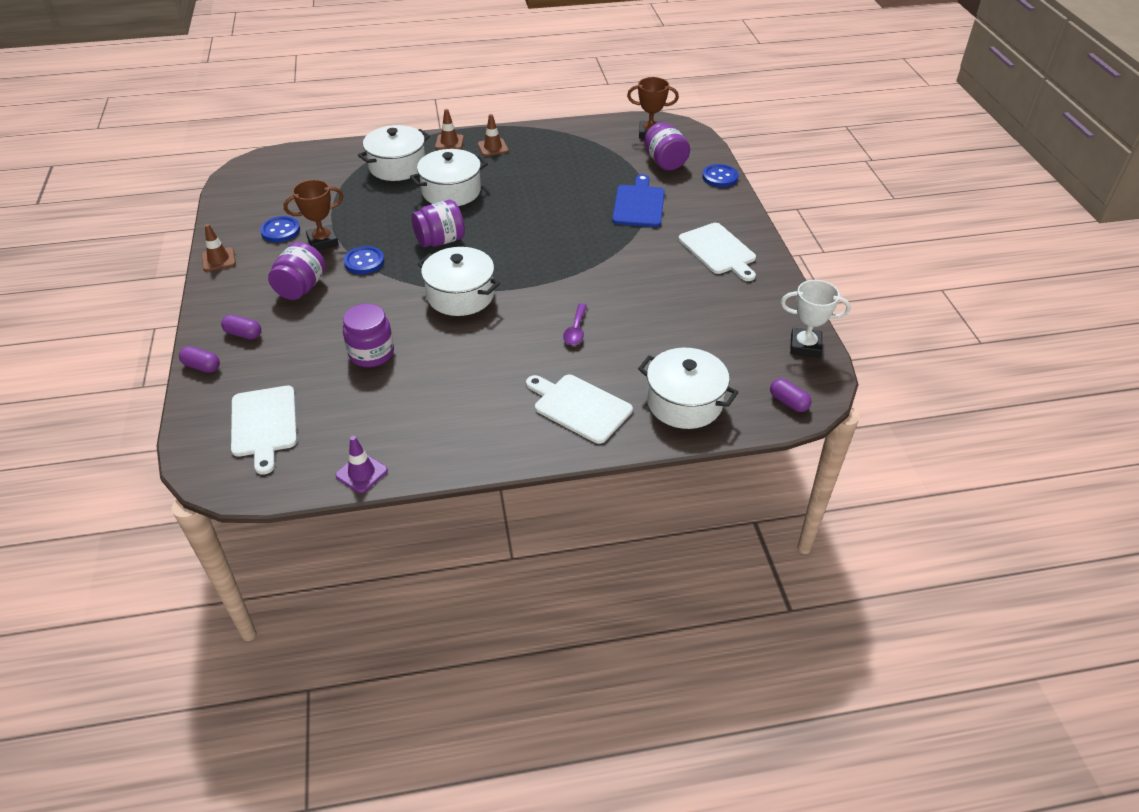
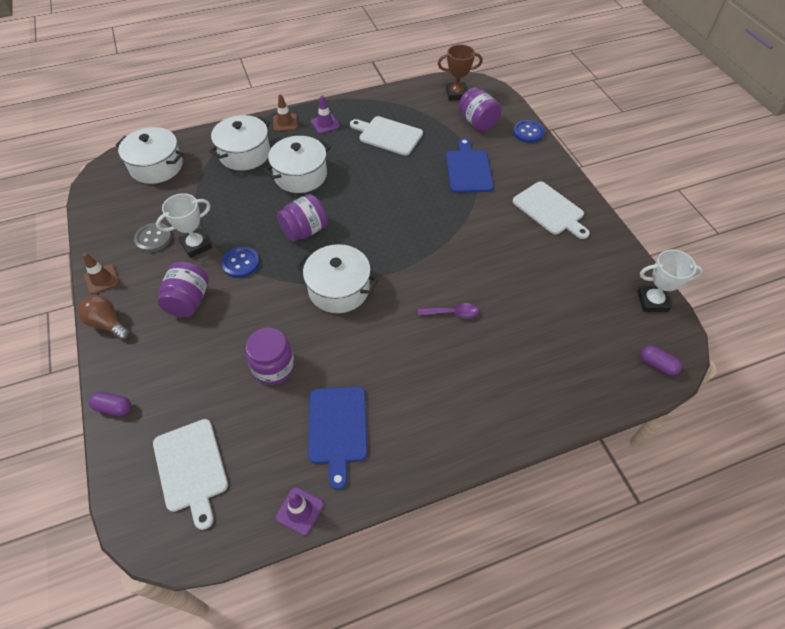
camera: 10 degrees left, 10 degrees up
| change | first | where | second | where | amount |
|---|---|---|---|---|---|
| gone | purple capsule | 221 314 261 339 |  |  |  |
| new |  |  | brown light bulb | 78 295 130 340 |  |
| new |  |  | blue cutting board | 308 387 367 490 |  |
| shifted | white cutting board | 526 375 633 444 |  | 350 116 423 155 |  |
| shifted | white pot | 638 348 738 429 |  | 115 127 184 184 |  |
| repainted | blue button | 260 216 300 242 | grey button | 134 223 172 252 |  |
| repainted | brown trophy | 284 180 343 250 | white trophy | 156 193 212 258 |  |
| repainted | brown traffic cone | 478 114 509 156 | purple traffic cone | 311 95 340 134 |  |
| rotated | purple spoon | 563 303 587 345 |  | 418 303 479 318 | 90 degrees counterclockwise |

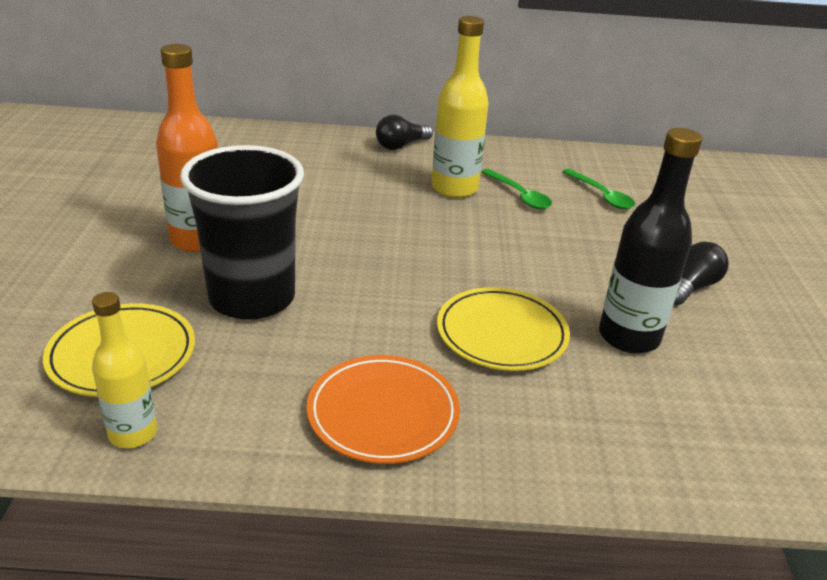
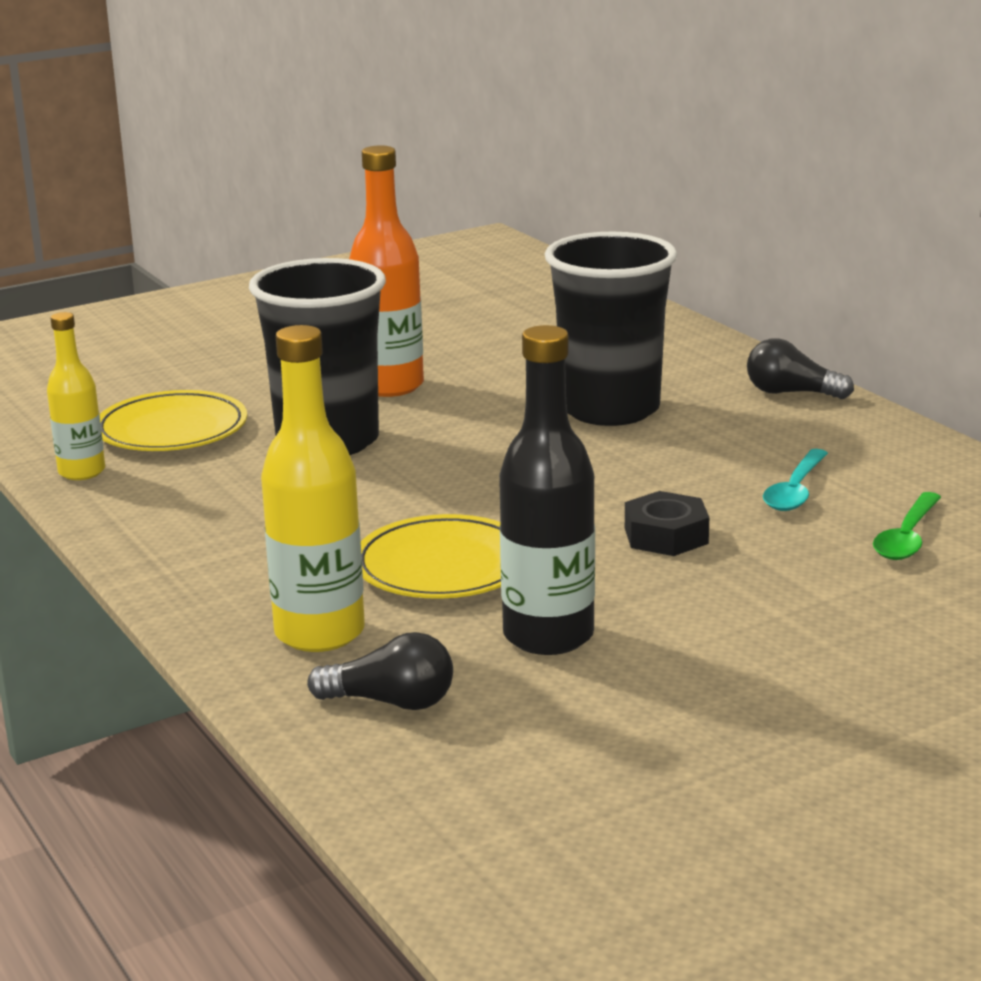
camera: 60 degrees right, 10 degrees down
| change | first | where | second | where | amount |
|---|---|---|---|---|---|
| gone | orange plate | 307 355 460 464 |  |  |  |
| new |  |  | black cup | 545 232 677 426 |  |
| new |  |  | black nut | 625 491 709 556 |  |
| shifted | yellow bottle | 432 16 489 198 |  | 261 325 365 652 |  |
| shifted | black light bulb | 674 242 729 305 |  | 307 632 453 710 |  |
| repainted | green spoon | 482 169 552 209 | turquoise spoon | 763 449 828 511 |  |

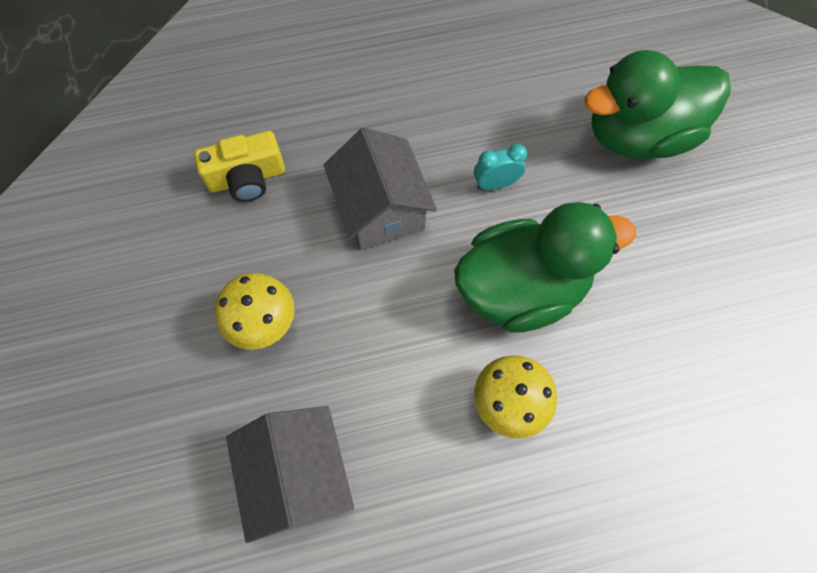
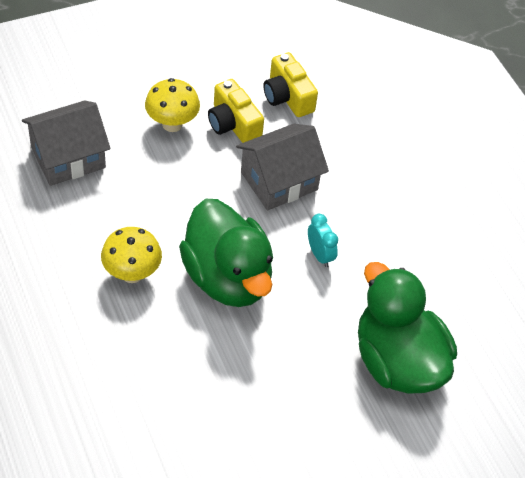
camera: 75 degrees right, 15 degrees down
| change | first | where | second | where | amount |
|---|---|---|---|---|---|
| new |  |  | yellow camera | 208 79 264 143 |  |

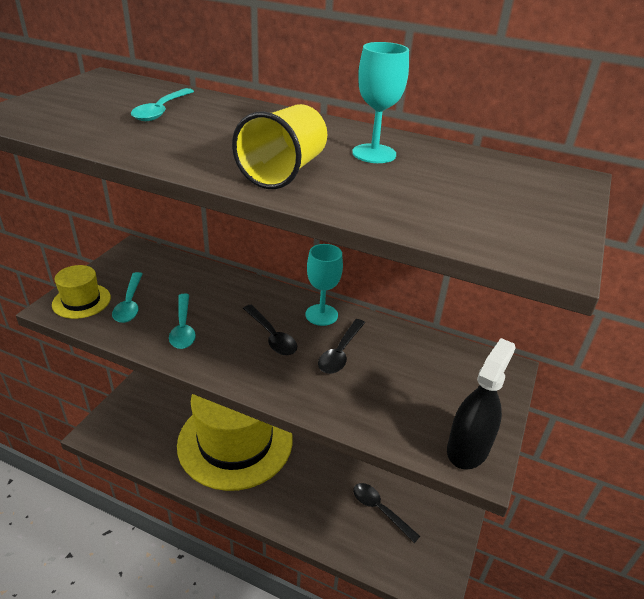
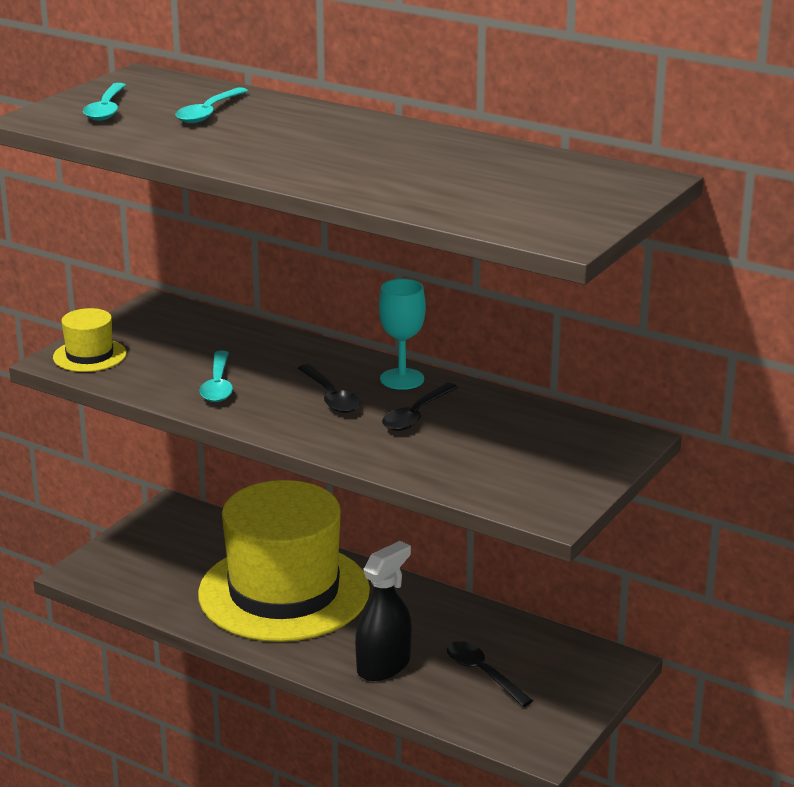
camera: 10 degrees right, 10 degrees down
| change | first | where | second | where | amount |
|---|---|---|---|---|---|
| gone | yellow cup | 232 104 327 189 |  |  |  |
| gone | turquoise goblet | 352 42 409 163 |  |  |  |
| shifted | turquoise spoon | 112 272 143 323 |  | 83 83 126 121 |  |
| shifted | black spray bottle | 447 338 516 470 |  | 355 541 412 681 |  |

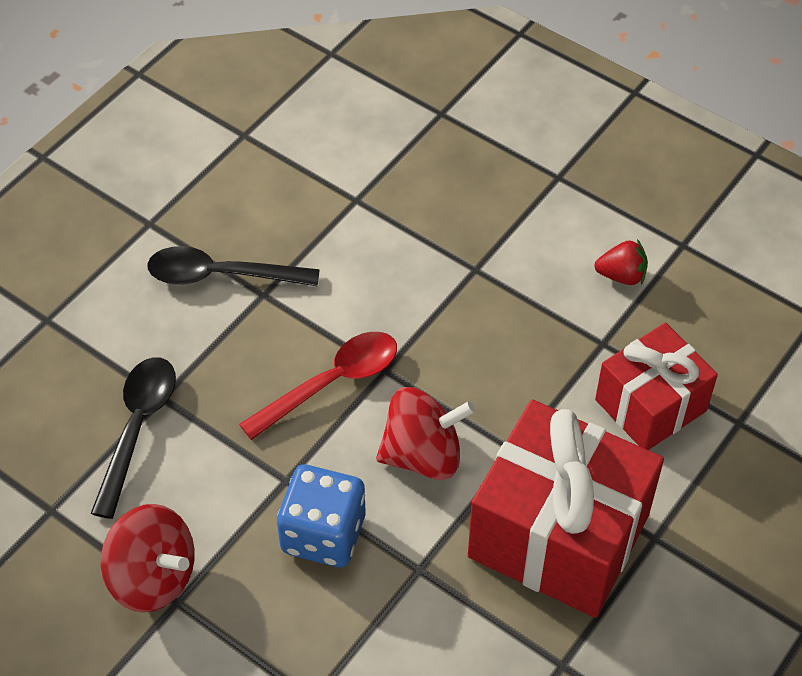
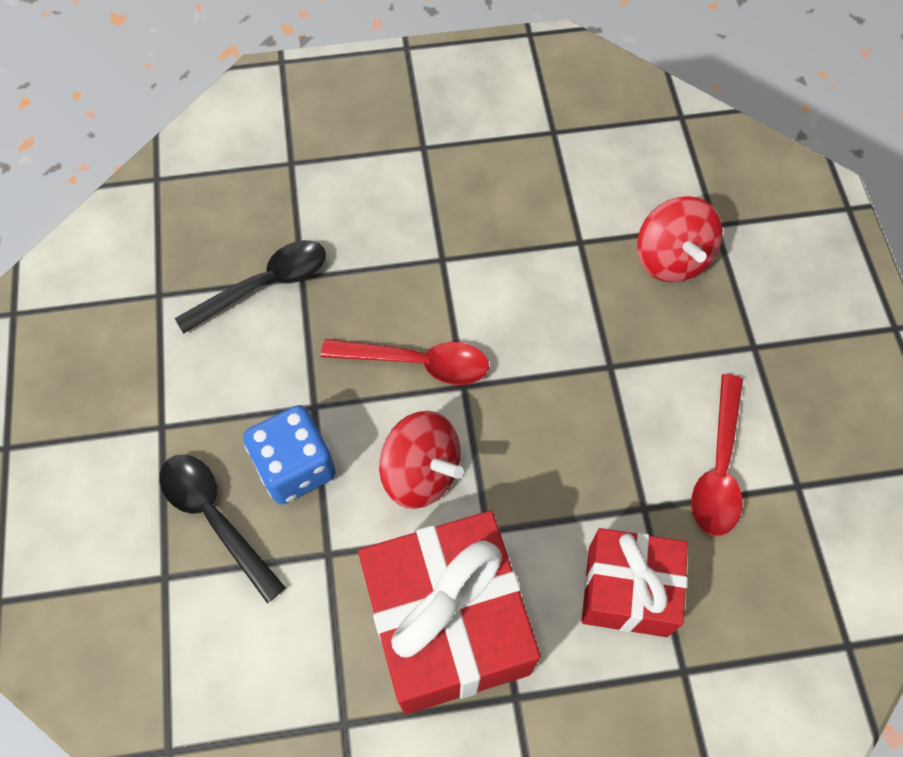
camera: 45 degrees right, 10 degrees up
| change | first | where | second | where | amount |
|---|---|---|---|---|---|
| shifted | red spinning top | 101 504 195 613 |  | 637 196 723 282 |  |
| shifted | black spoon | 147 246 320 287 |  | 159 455 286 603 |  |
| swapped | red strawberry | 594 239 648 285 | red spoon | 691 374 743 536 |  |

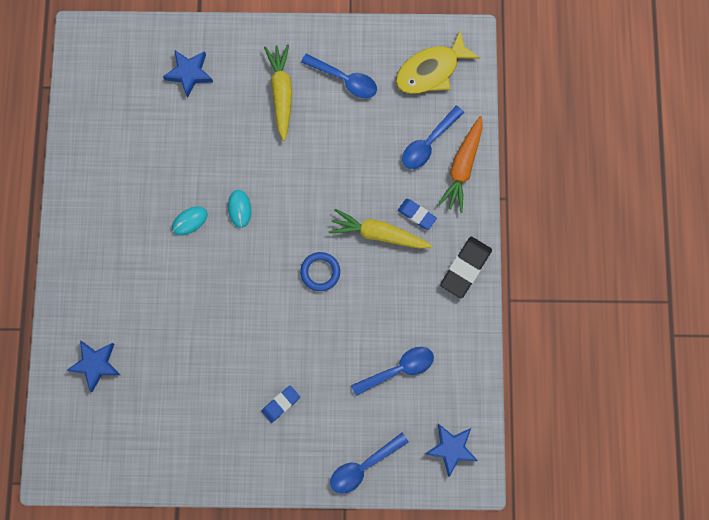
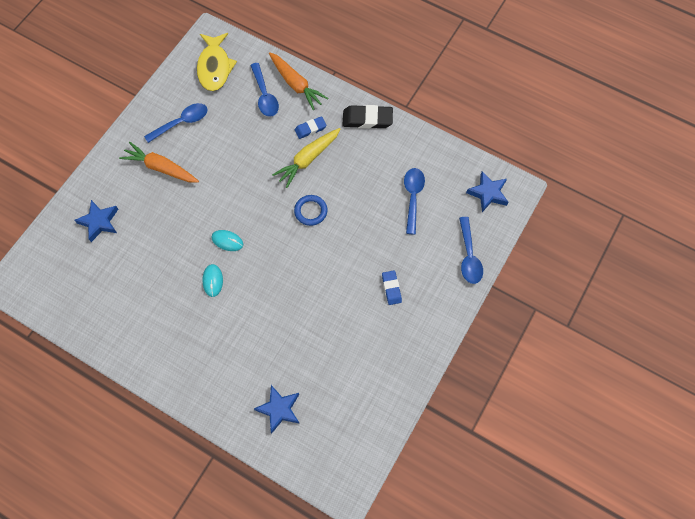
camera: 60 degrees left, 10 degrees down
| change | first | where | second | where | amount |
|---|---|---|---|---|---|
| repainted | yellow carrot | 264 44 292 141 | orange carrot | 119 142 199 183 |  |
| rotated | black eraser | 440 237 492 298 |  | 342 105 393 129 | 60 degrees counterclockwise |

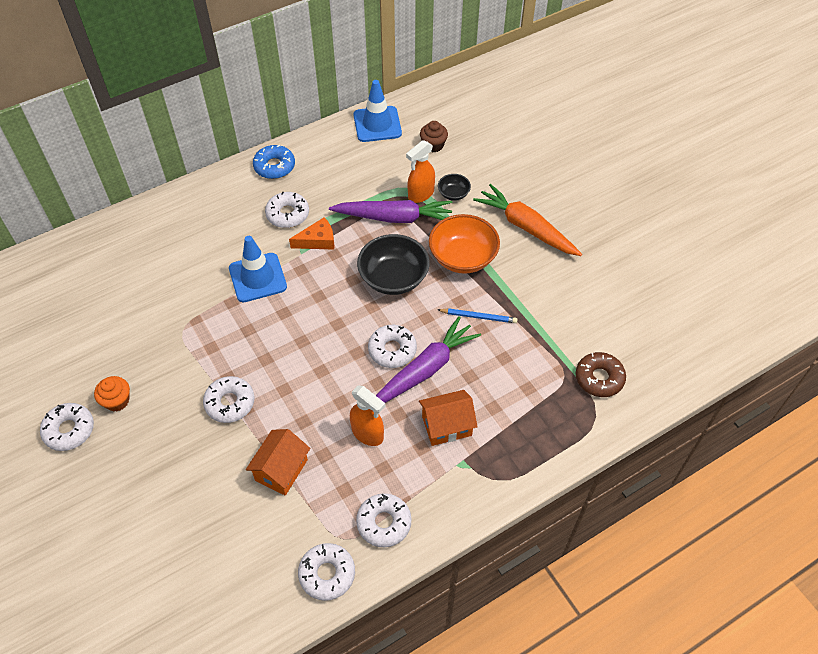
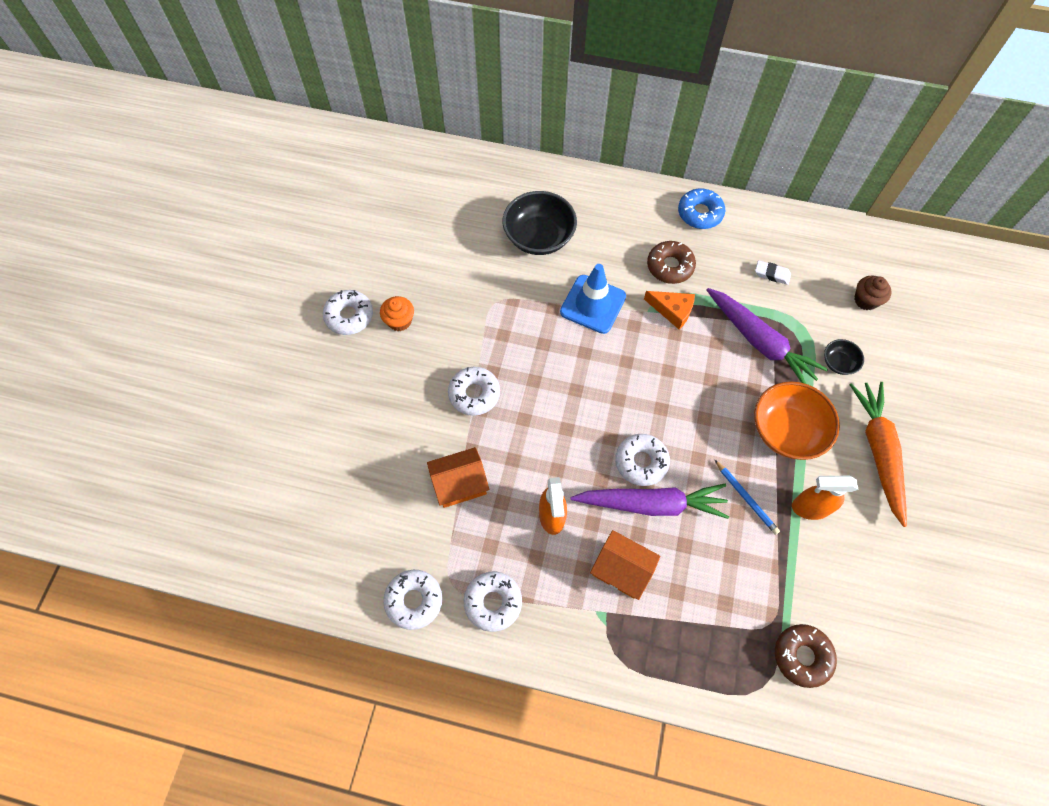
camera: 45 degrees right, 10 degrees up
| change | first | where | second | where | amount |
|---|---|---|---|---|---|
| gone | blue traffic cone | 354 80 402 142 |  |  |  |
| new |  |  | white eraser | 755 260 791 285 |  |
| shifted | black bowl | 357 234 430 295 |  | 503 191 577 255 |  |
| shifted | orange spray bottle | 406 140 435 203 |  | 792 476 858 520 |  |
| repainted | white donut | 265 192 309 228 | brown donut | 647 241 696 284 |  |

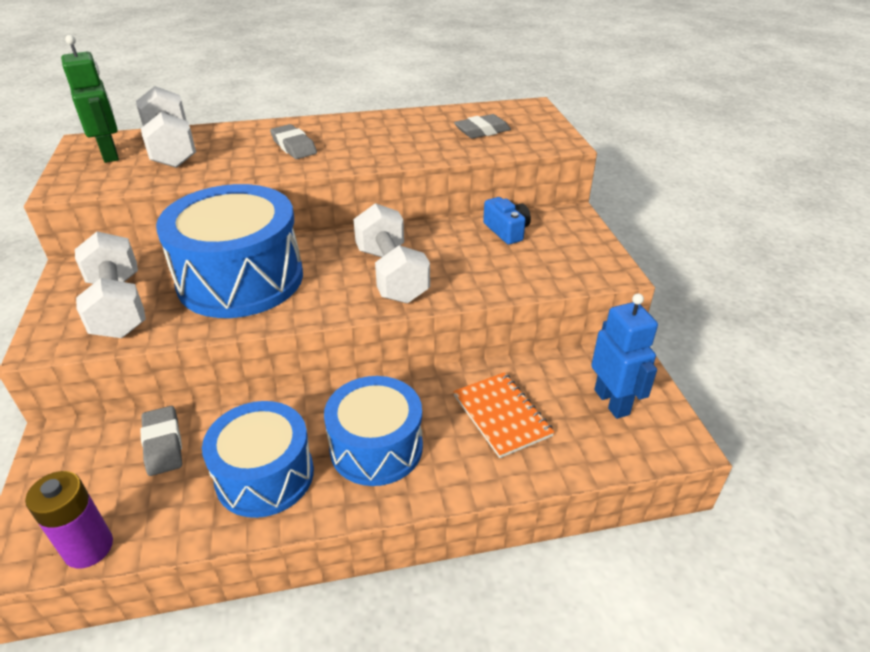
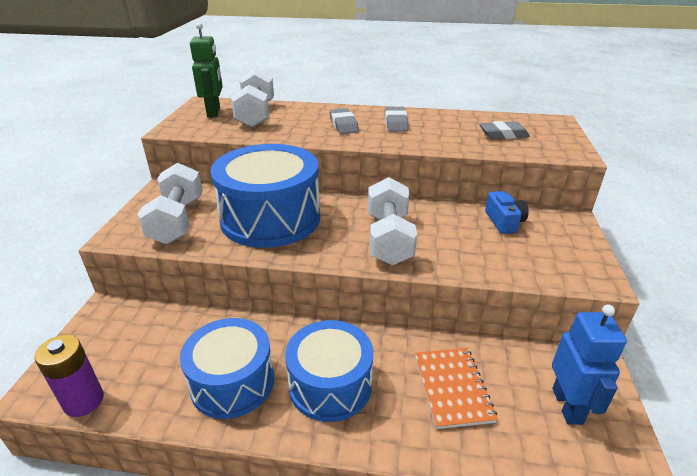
camera: 20 degrees right, 5 degrees down
| change | first | where | second | where | amount |
|---|---|---|---|---|---|
| shifted | grey eraser | 140 406 182 476 |  | 385 107 408 132 |  |

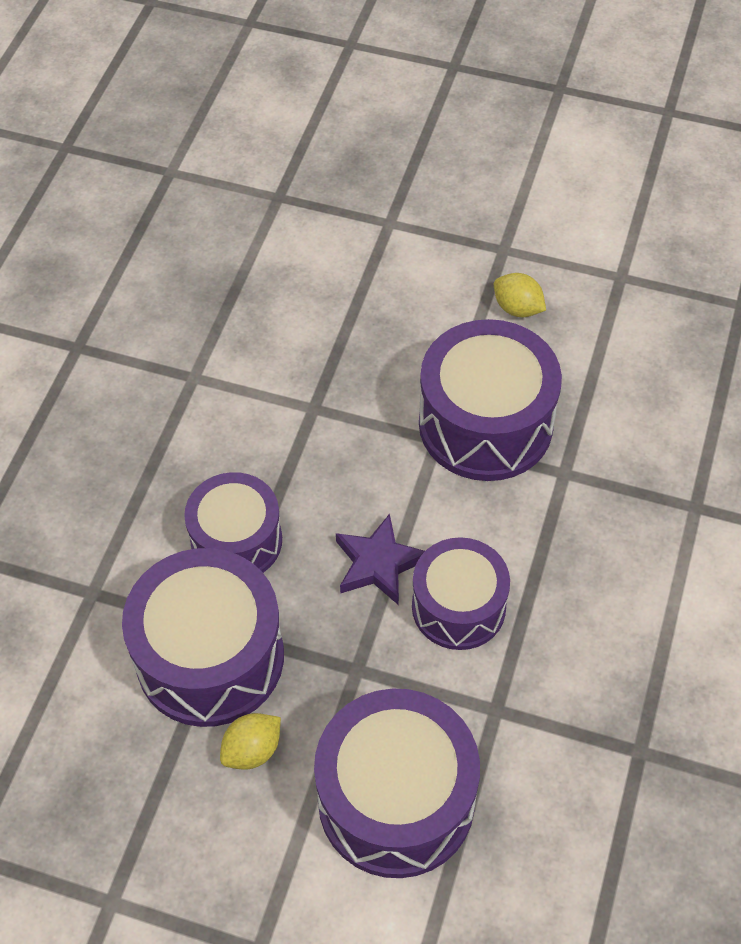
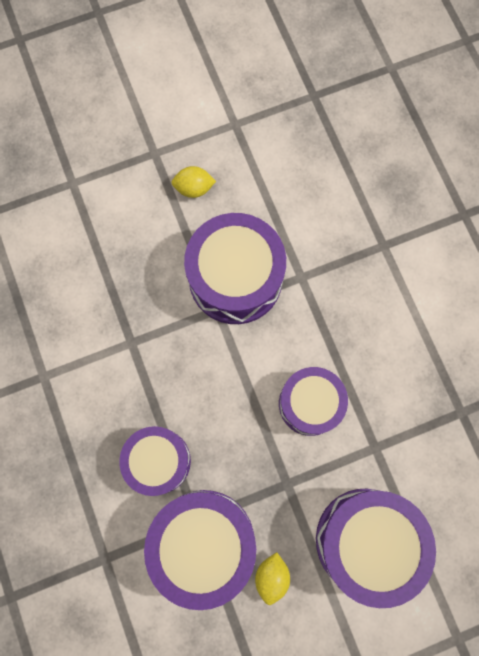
camera: 40 degrees left, 20 degrees up
| change | first | where | second | where | amount |
|---|---|---|---|---|---|
| gone | purple star | 336 514 425 605 |  |  |  |

